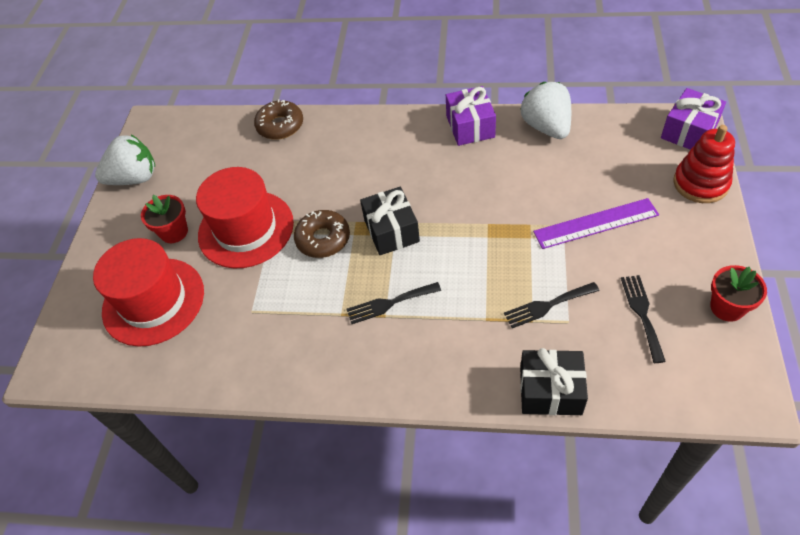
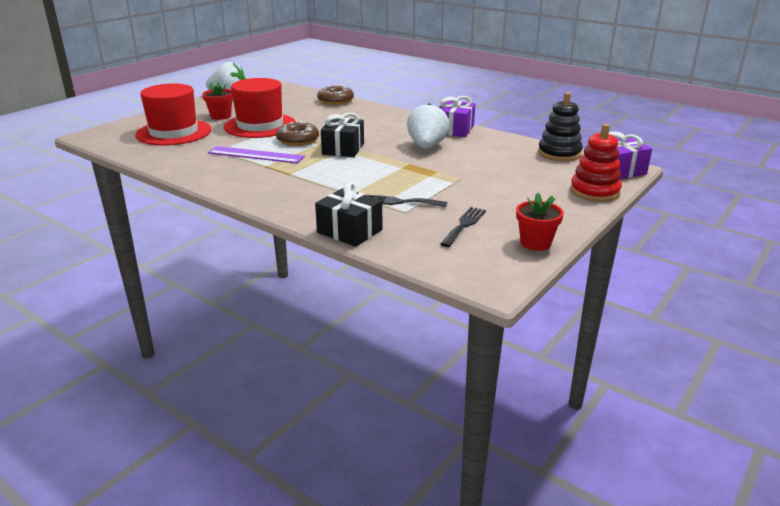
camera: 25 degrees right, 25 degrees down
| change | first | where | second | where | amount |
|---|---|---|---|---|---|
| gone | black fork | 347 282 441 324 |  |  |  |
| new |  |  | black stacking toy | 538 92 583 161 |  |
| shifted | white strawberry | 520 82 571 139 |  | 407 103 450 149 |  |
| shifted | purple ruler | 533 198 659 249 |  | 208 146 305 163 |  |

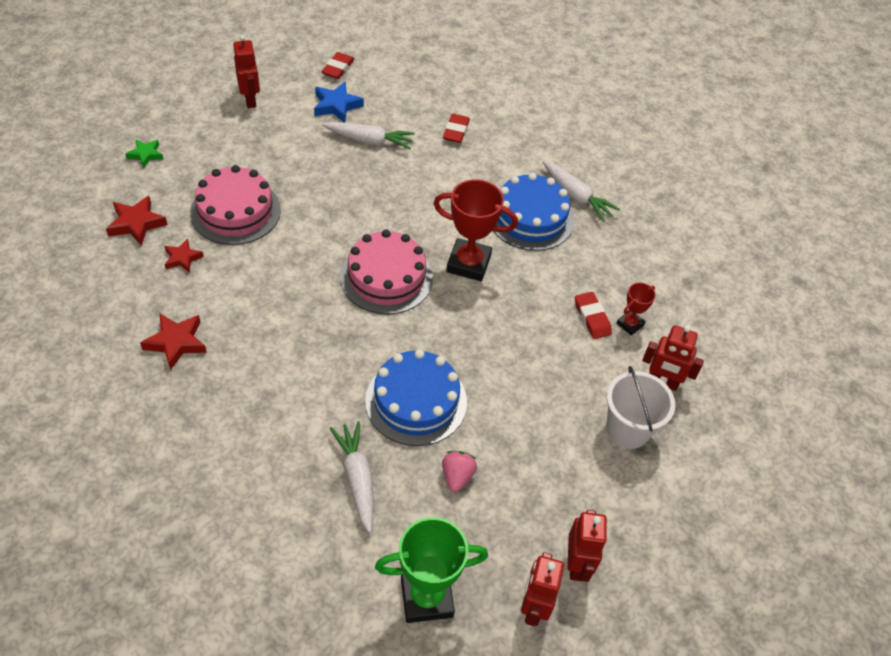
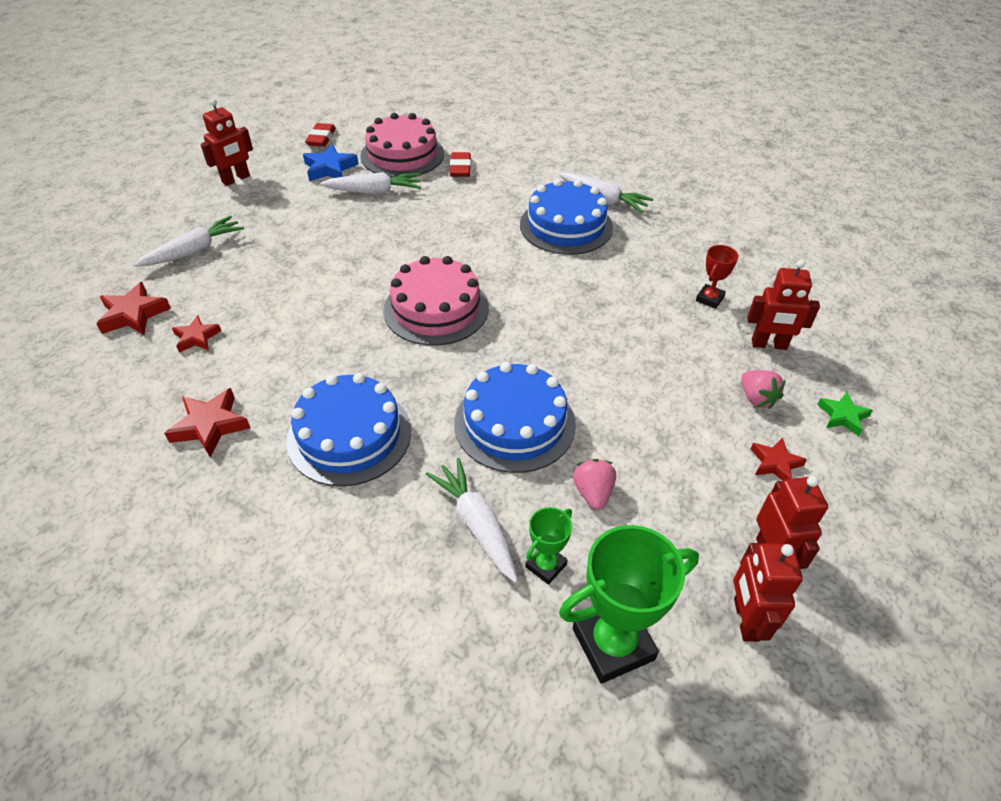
camera: 10 degrees left, 5 degrees down
| change | first | where | second | where | amount |
|---|---|---|---|---|---|
| gone | red trophy | 433 179 518 281 |  |  |  |
| gone | red eraser | 575 292 612 339 |  |  |  |
| new |  |  | white carrot | 133 215 244 267 |  |
| new |  |  | blue cake | 286 373 411 486 |  |
| new |  |  | green trophy | 525 507 572 585 |  |
| new |  |  | red star | 751 438 807 481 |  |
| shifted | green star | 125 139 164 168 |  | 817 392 873 436 |  |
| shifted | pink cake | 190 165 281 245 |  | 361 113 444 178 |  |
| swapped | white bucket | 606 366 675 449 | pink strawberry | 741 370 786 409 |  |
| rotated | red robot | 233 35 260 108 |  | 201 99 253 186 | 75 degrees clockwise |

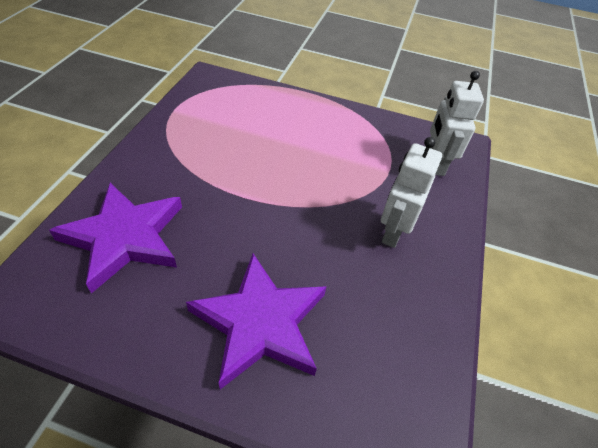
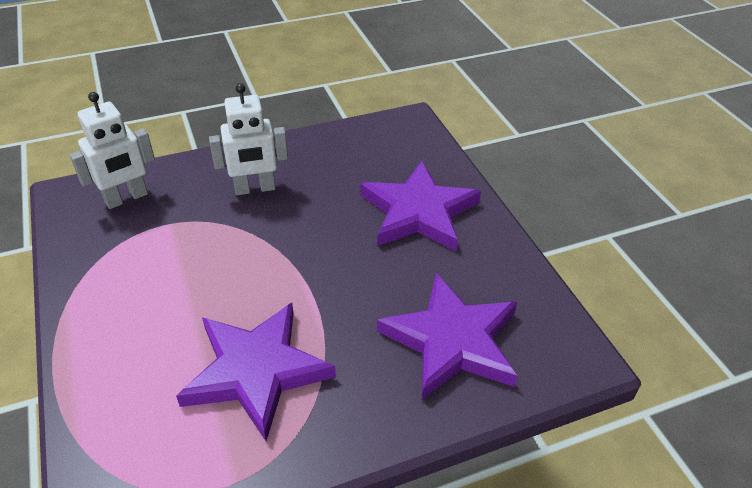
camera: 125 degrees left, 5 degrees down
| change | first | where | second | where | amount |
|---|---|---|---|---|---|
| new |  |  | purple star | 176 303 336 441 |  |

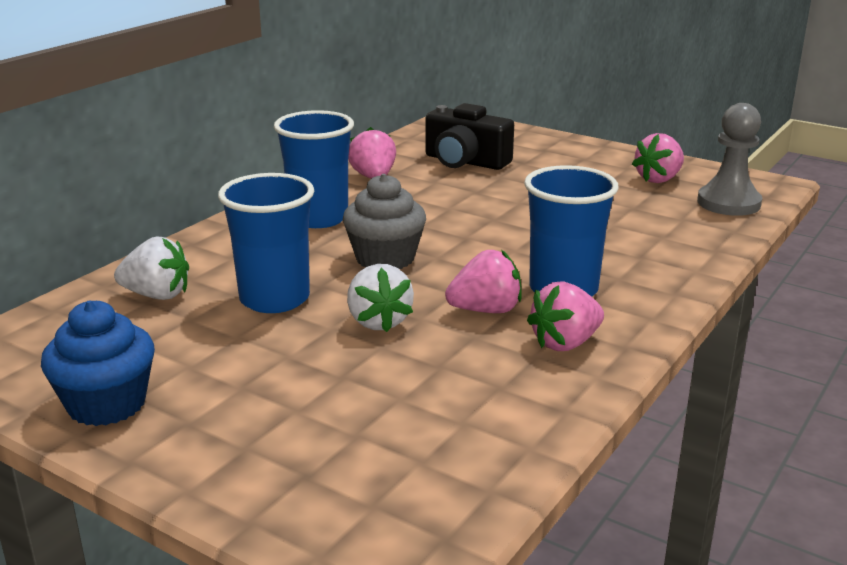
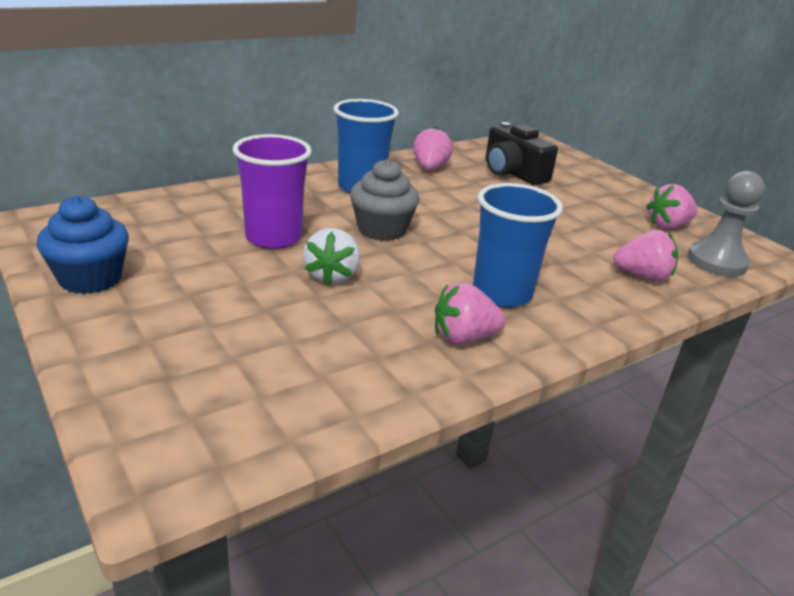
camera: 20 degrees right, 5 degrees up
| change | first | where | second | where | amount |
|---|---|---|---|---|---|
| gone | white strawberry | 114 237 189 300 |  |  |  |
| shifted | pink strawberry | 445 250 522 313 |  | 613 230 678 282 |  |
| repainted | blue cup | 218 173 314 313 | purple cup | 233 134 312 249 |  |

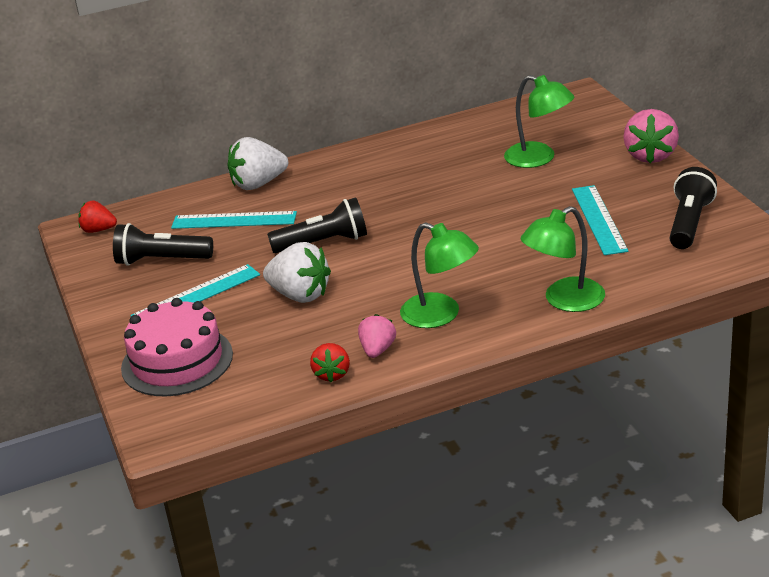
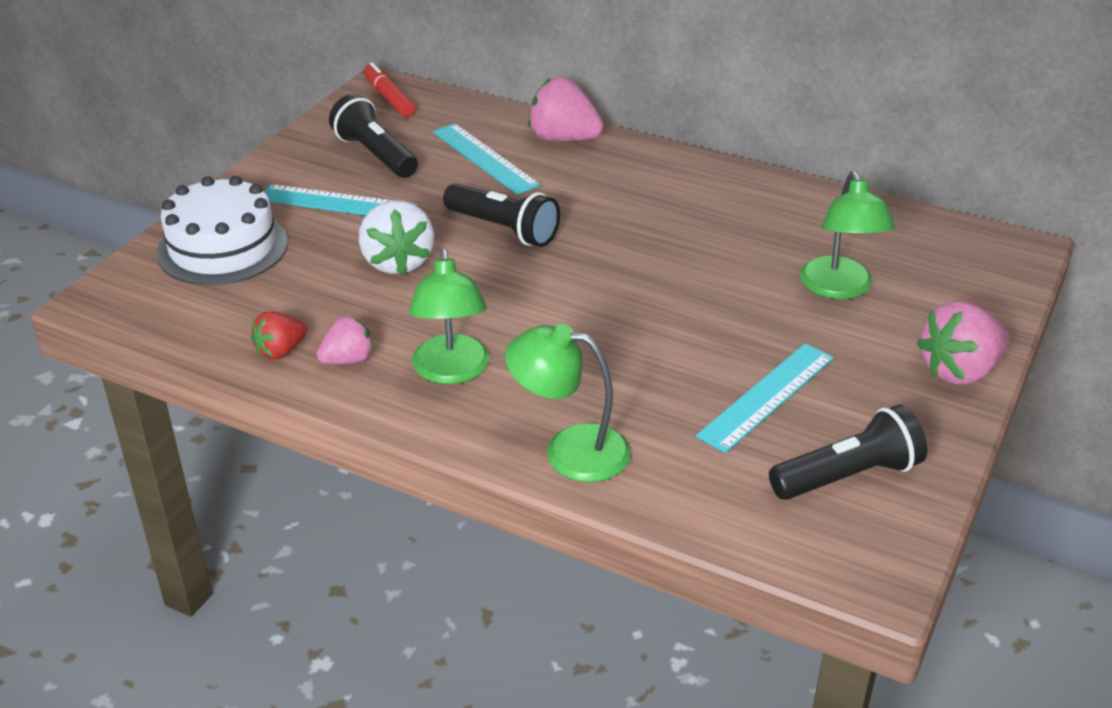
camera: 45 degrees right, 5 degrees up
| change | first | where | second | where | amount |
|---|---|---|---|---|---|
| swapped | red strawberry | 78 200 117 233 | red marker | 364 62 415 117 |  |
| repainted | pink cake | 121 298 233 396 | white cake | 156 176 288 285 |  |
| repainted | white strawberry | 227 137 288 190 | pink strawberry | 528 77 604 142 |  |

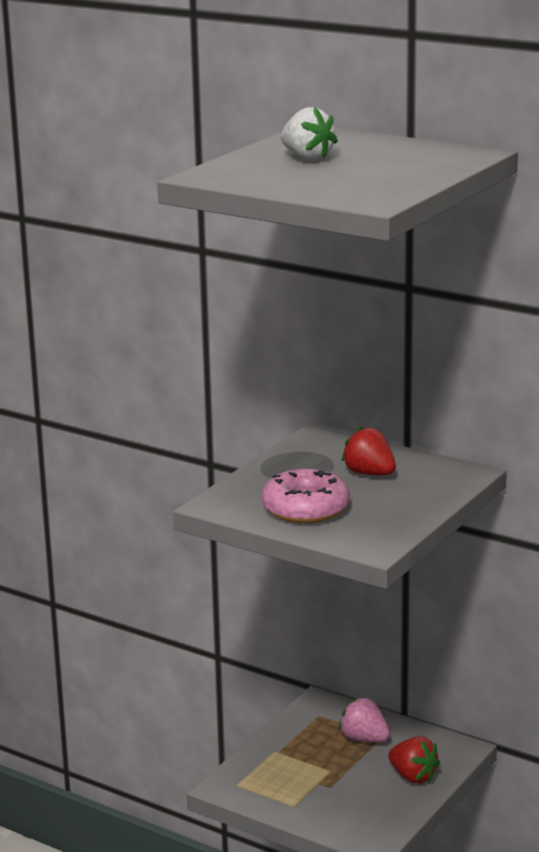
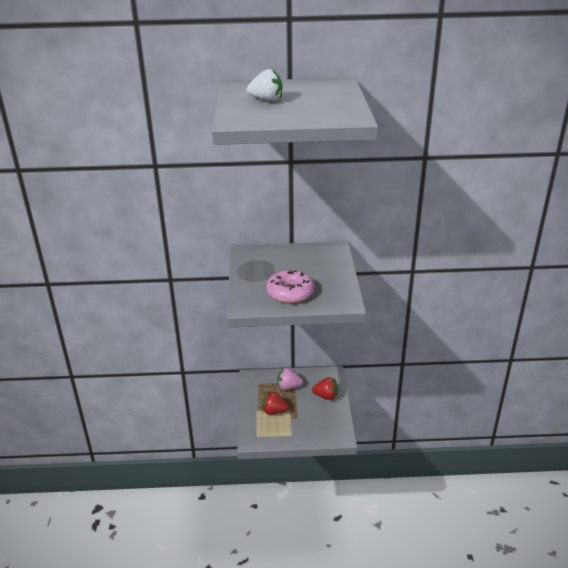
camera: 35 degrees left, 10 degrees up
| change | first | where | second | where | amount |
|---|---|---|---|---|---|
| shifted | red strawberry | 341 426 396 475 |  | 262 392 289 415 |  |

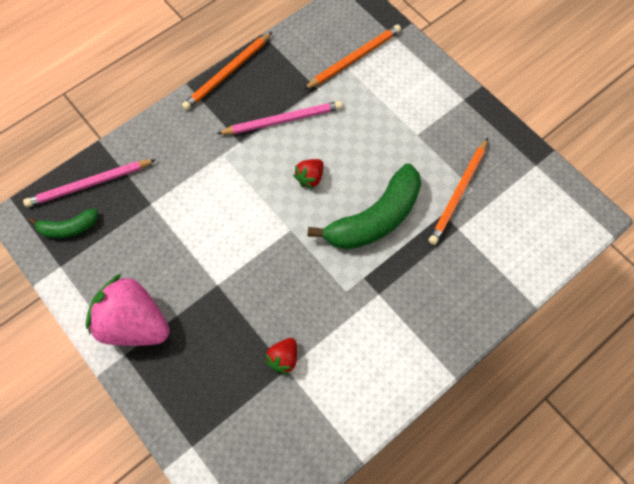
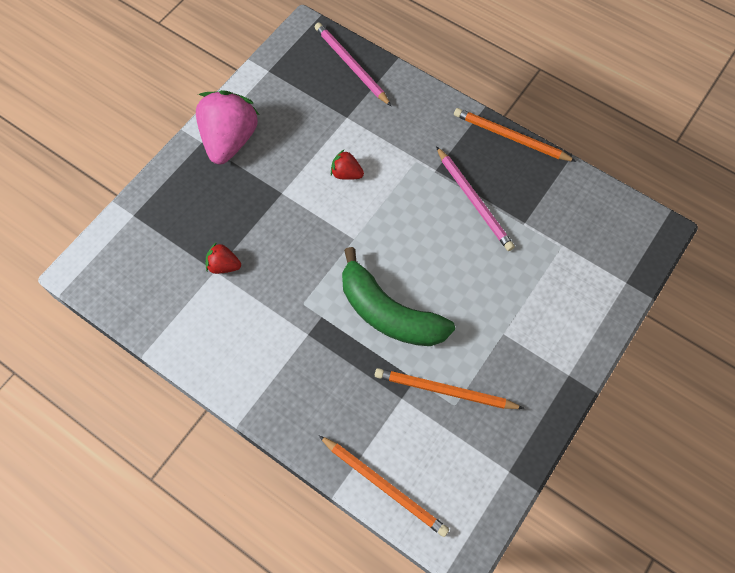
camera: 75 degrees right, 0 degrees up
| change | first | where | second | where | amount |
|---|---|---|---|---|---|
| gone | green banana | 29 208 98 238 |  |  |  |
| shifted | red strawberry | 293 159 324 189 |  | 331 150 364 180 |  |
| shifted | orange pencil | 303 25 401 90 |  | 319 436 449 537 |  |

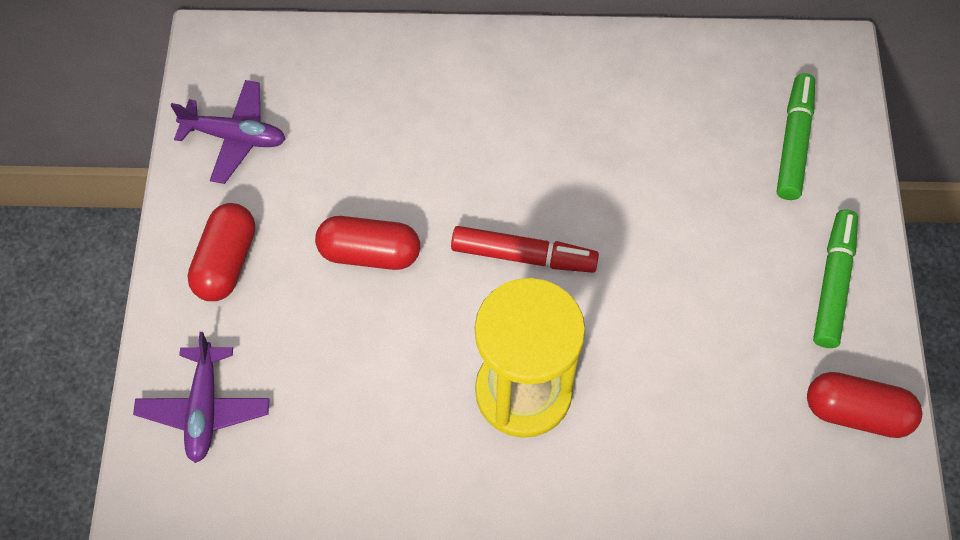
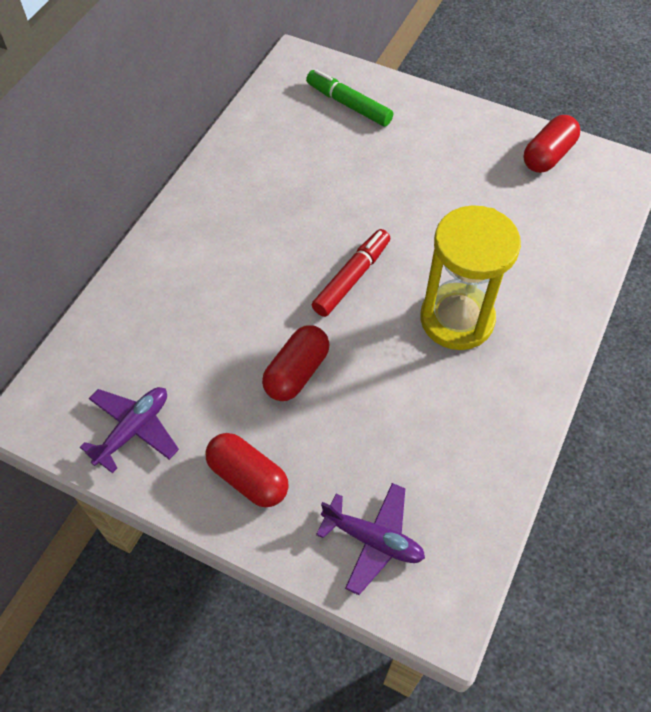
camera: 65 degrees left, 5 degrees down
| change | first | where | second | where | amount |
|---|---|---|---|---|---|
| gone | green marker | 813 210 858 348 |  |  |  |

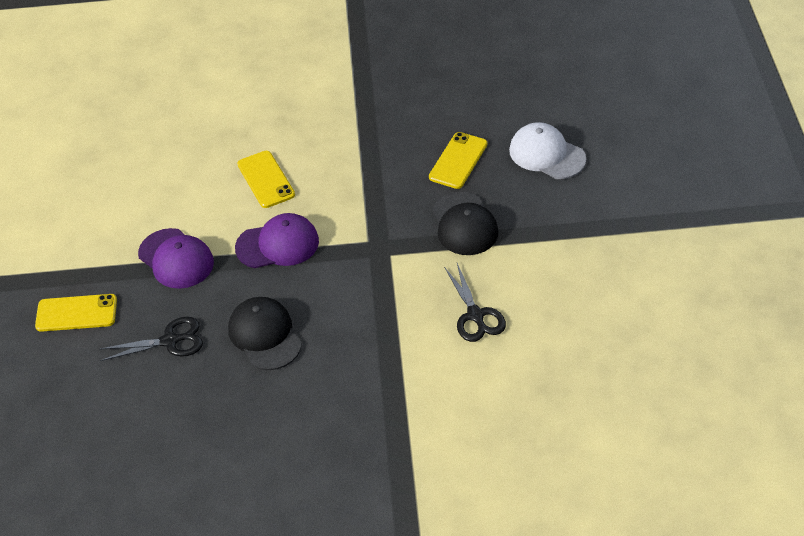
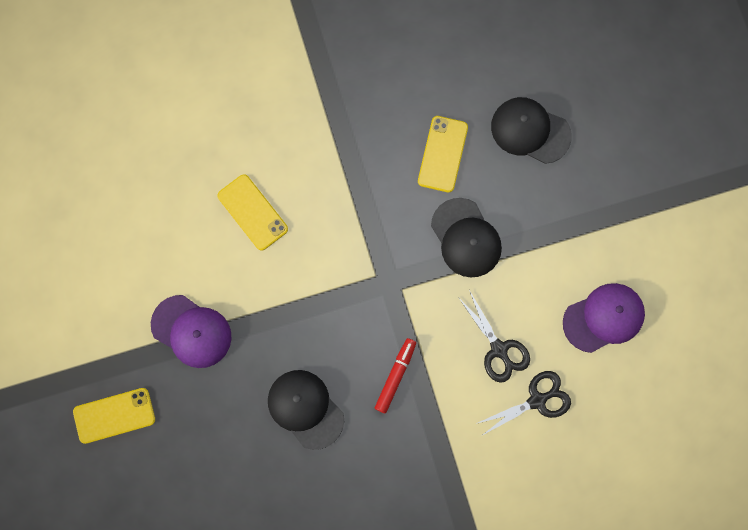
camera: 15 degrees left, 30 degrees up
| change | first | where | second | where | amount |
|---|---|---|---|---|---|
| new |  |  | red marker | 375 338 416 414 |  |
| shifted | black scissors | 99 317 203 361 |  | 476 371 571 436 |  |
| shifted | purple cap | 235 213 319 268 |  | 563 283 645 353 |  |
| repainted | white cap | 509 122 586 179 | black cap | 491 97 572 164 |  |

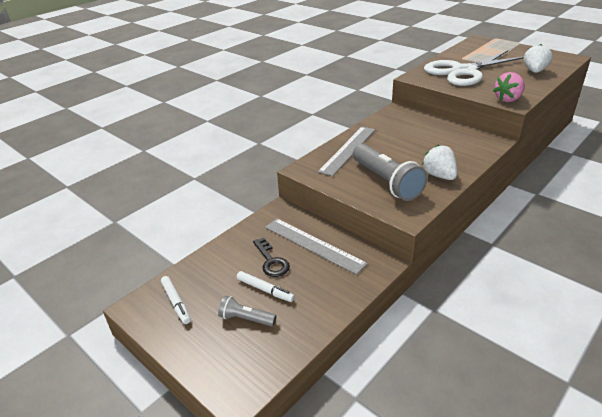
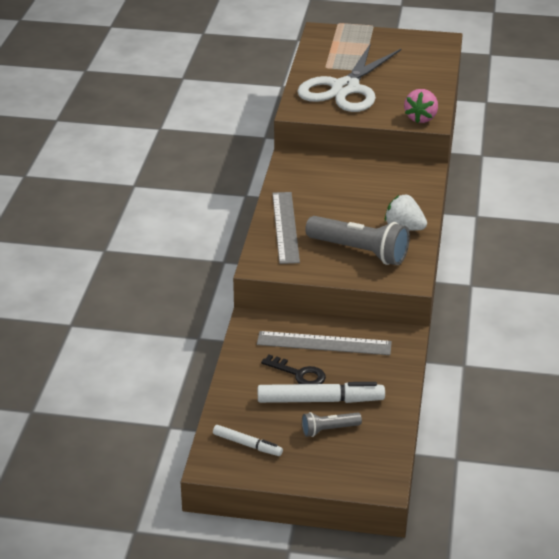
camera: 35 degrees left, 0 degrees up
| change | first | where | second | where | amount |
|---|---|---|---|---|---|
| gone | white strawberry | 524 44 553 73 |  |  |  |
| scaled | white marker | 237 271 295 302 |  | 258 382 385 403 | x1.75 |

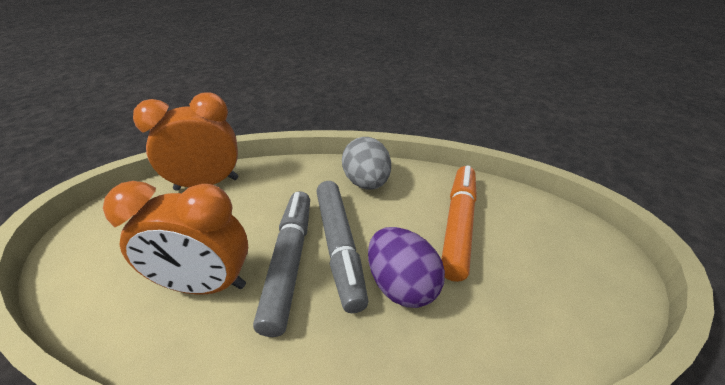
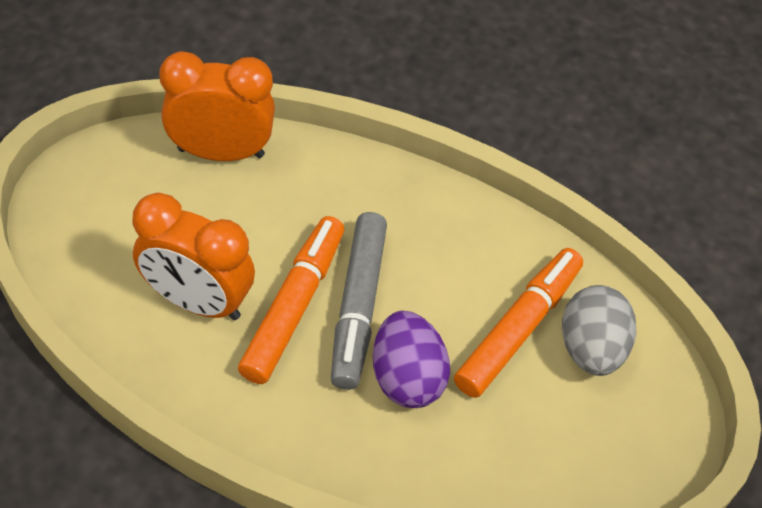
camera: 15 degrees right, 15 degrees up
| change | first | where | second | where | amount |
|---|---|---|---|---|---|
| shifted | grey egg | 342 137 391 190 |  | 562 285 636 376 |  |
| repainted | grey marker | 253 191 310 337 | orange marker | 238 216 344 384 |  |

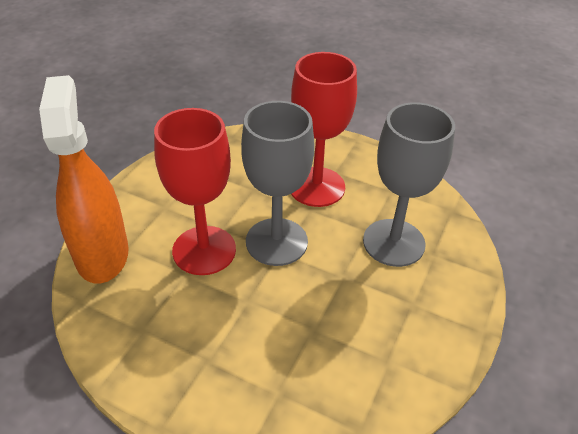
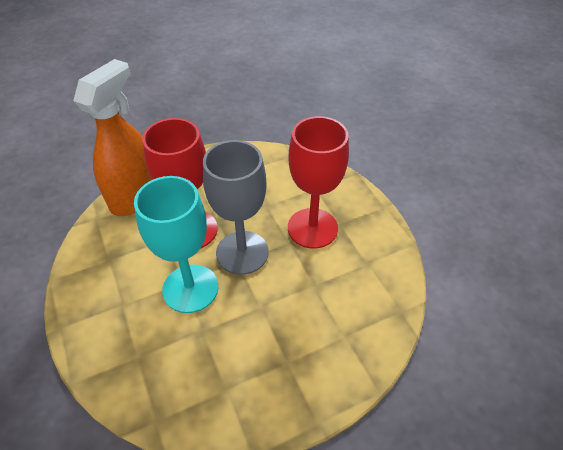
camera: 40 degrees right, 5 degrees up
| change | first | where | second | where | amount |
|---|---|---|---|---|---|
| gone | grey goblet | 363 102 455 267 |  |  |  |
| new |  |  | turquoise goblet | 134 176 218 313 |  |

